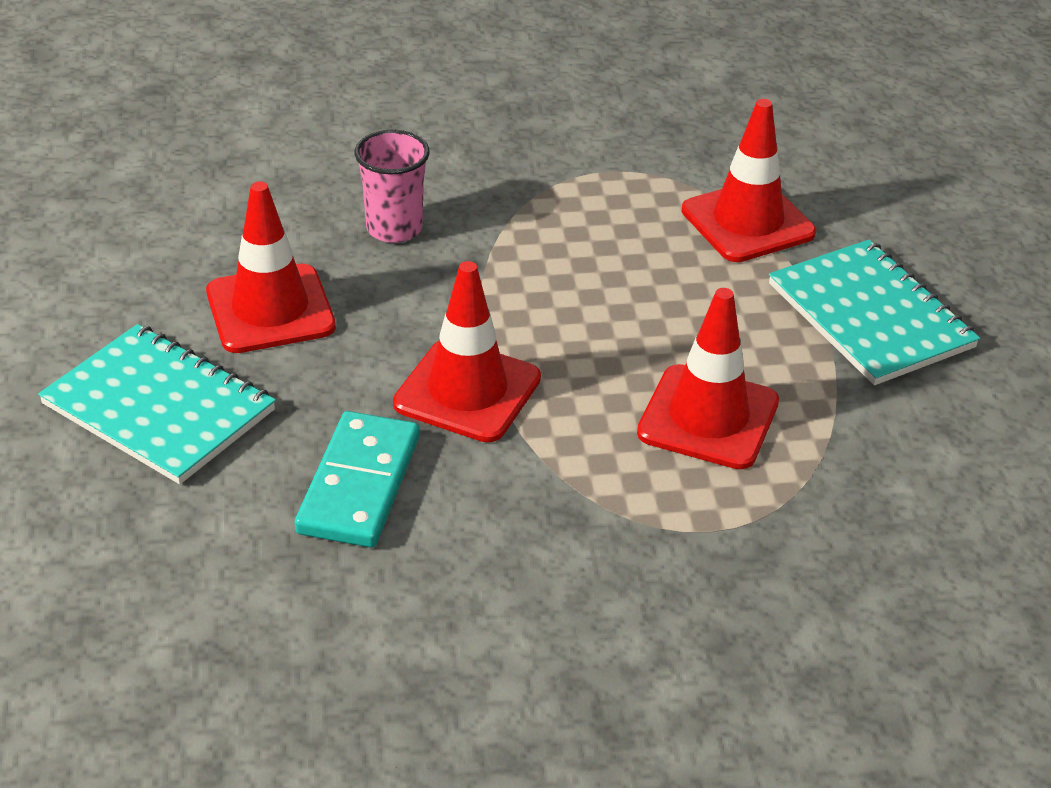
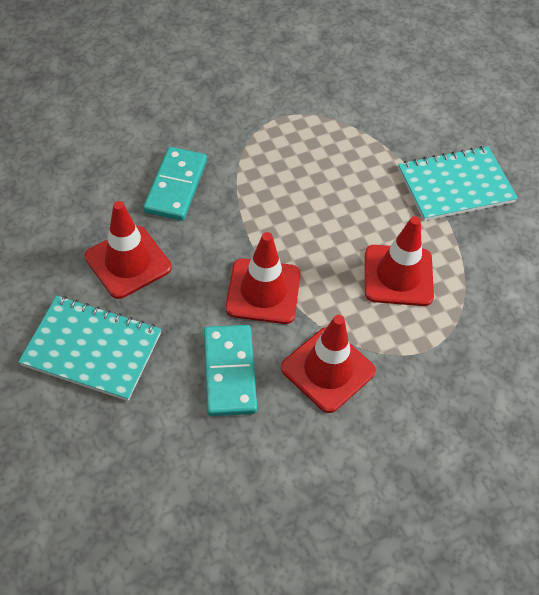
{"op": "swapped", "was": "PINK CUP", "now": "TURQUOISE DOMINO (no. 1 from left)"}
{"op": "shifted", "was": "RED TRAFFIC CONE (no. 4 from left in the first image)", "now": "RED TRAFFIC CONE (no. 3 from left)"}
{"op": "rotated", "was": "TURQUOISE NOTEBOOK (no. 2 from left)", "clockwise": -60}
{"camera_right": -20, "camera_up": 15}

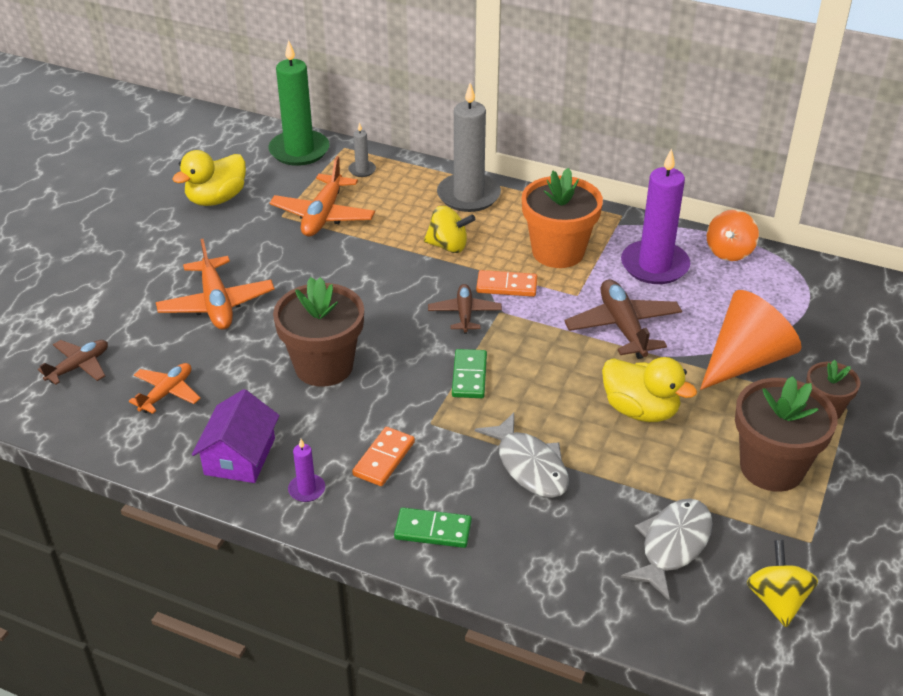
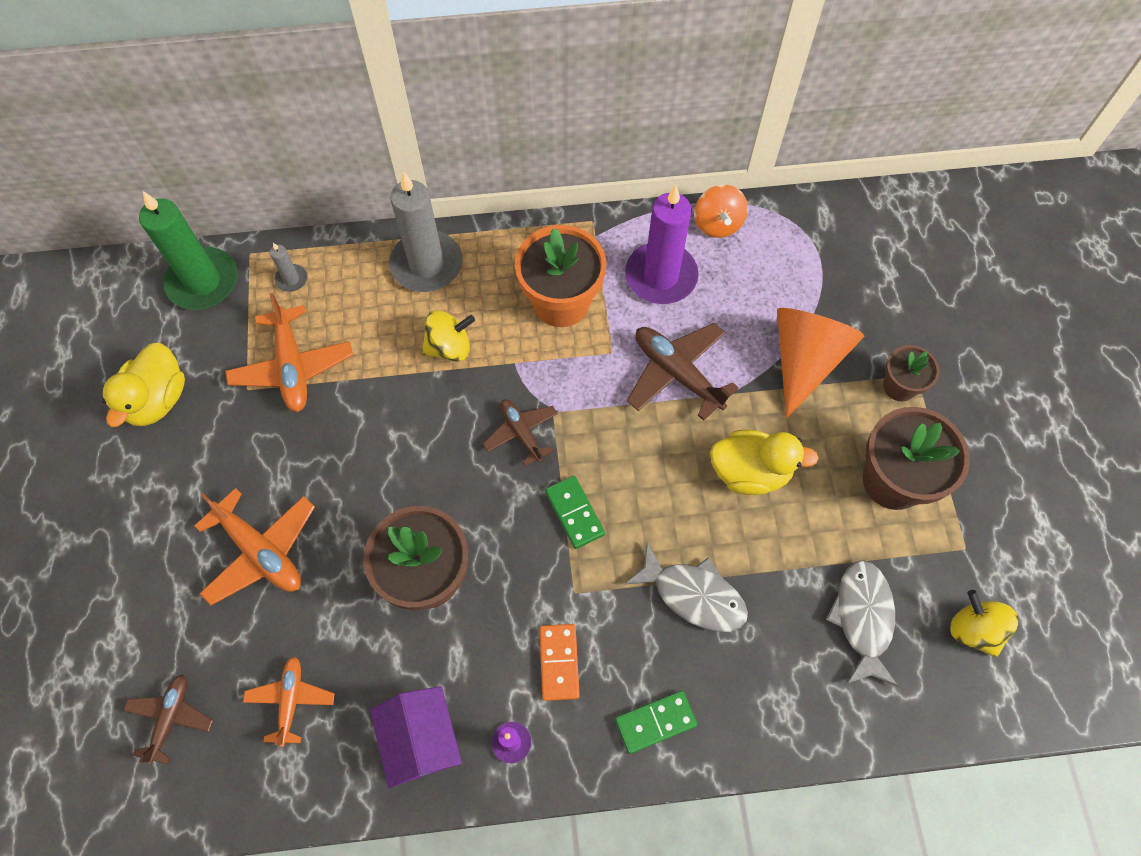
{"op": "gone", "was": "ORANGE DOMINO (no. 2 from left)"}
{"camera_right": -30, "camera_up": 25}

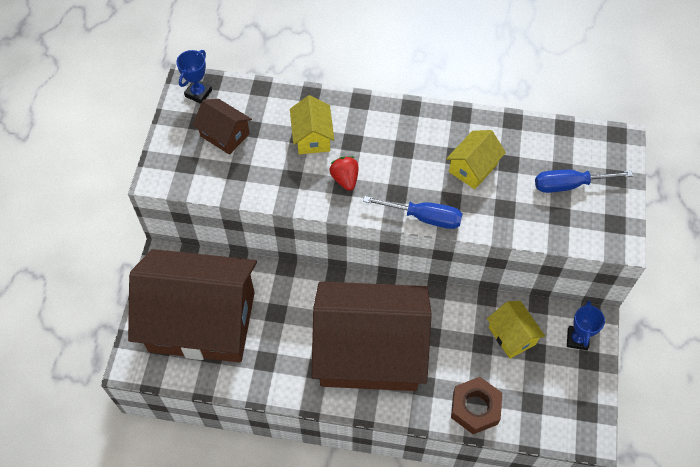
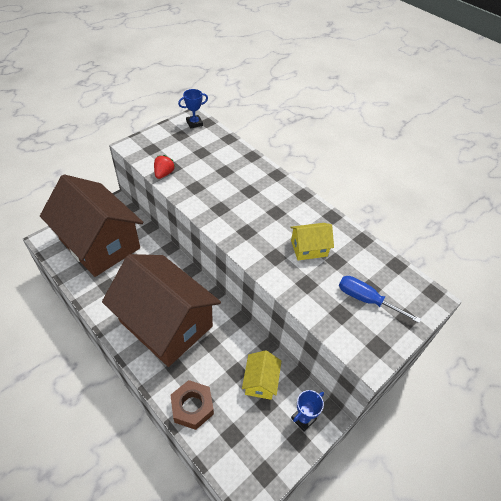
{"op": "gone", "was": "BROWN HOUSE (no. 2 from left)"}
{"op": "gone", "was": "YELLOW HOUSE (no. 1 from left)"}
{"op": "shifted", "was": "RED STRAWBERRY"}
{"op": "gone", "was": "BLUE SCREWDRIVER (no. 1 from left)"}
{"camera_right": 35, "camera_up": -10}

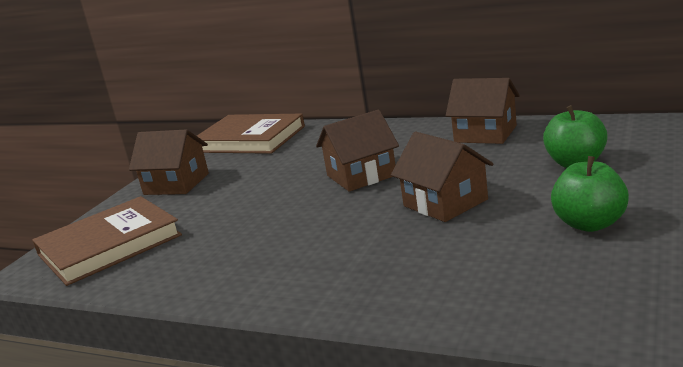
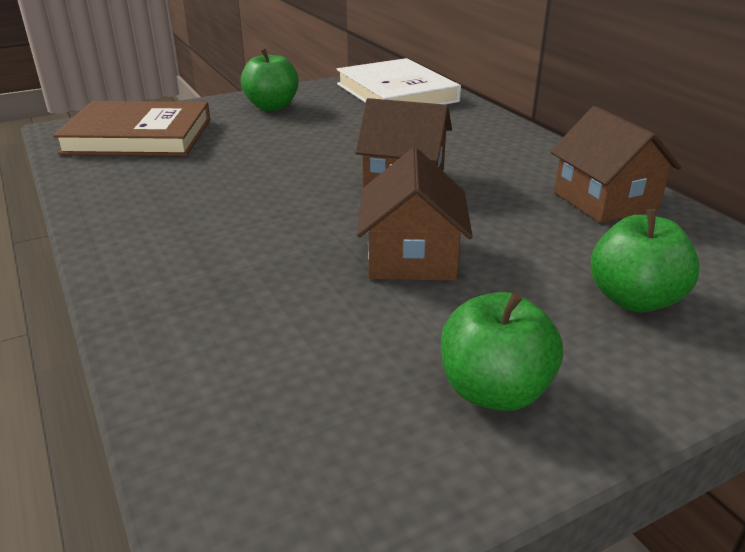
{"op": "swapped", "was": "BROWN HOUSE (no. 1 from left)", "now": "GREEN APPLE (no. 1 from left)"}
{"op": "repainted", "was": "BROWN BOOK (no. 2 from left)", "now": "WHITE BOOK"}
{"camera_right": 35, "camera_up": 10}

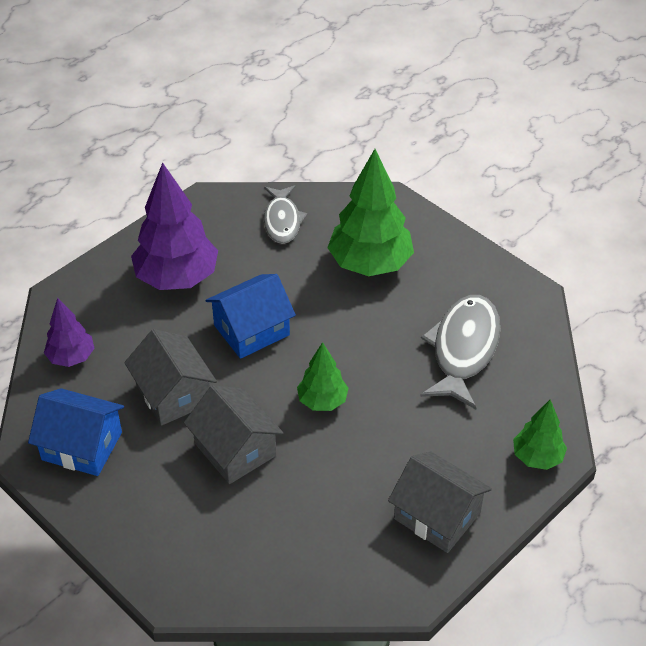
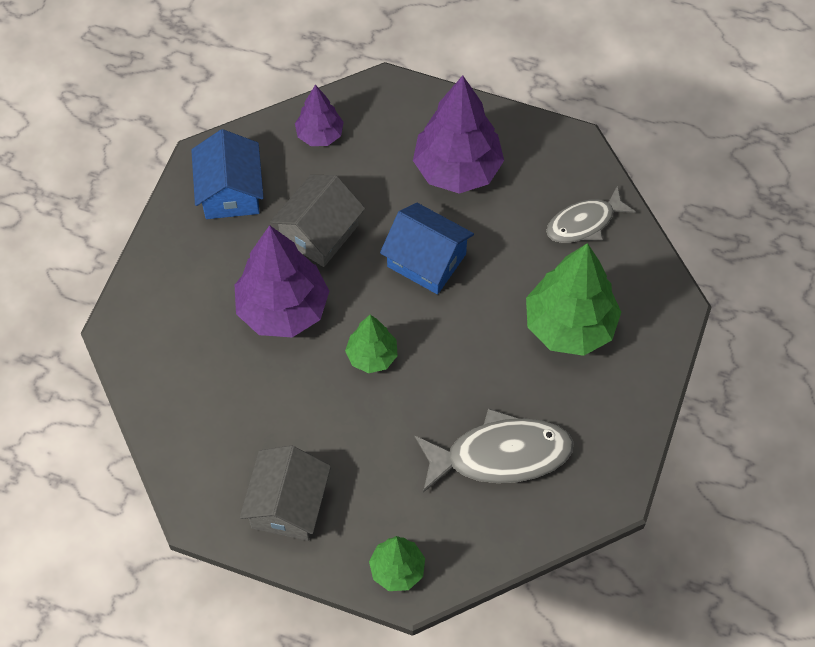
{"op": "swapped", "was": "GREY HOUSE (no. 2 from left)", "now": "PURPLE TREE (no. 1 from left)"}
{"camera_right": 65, "camera_up": 15}

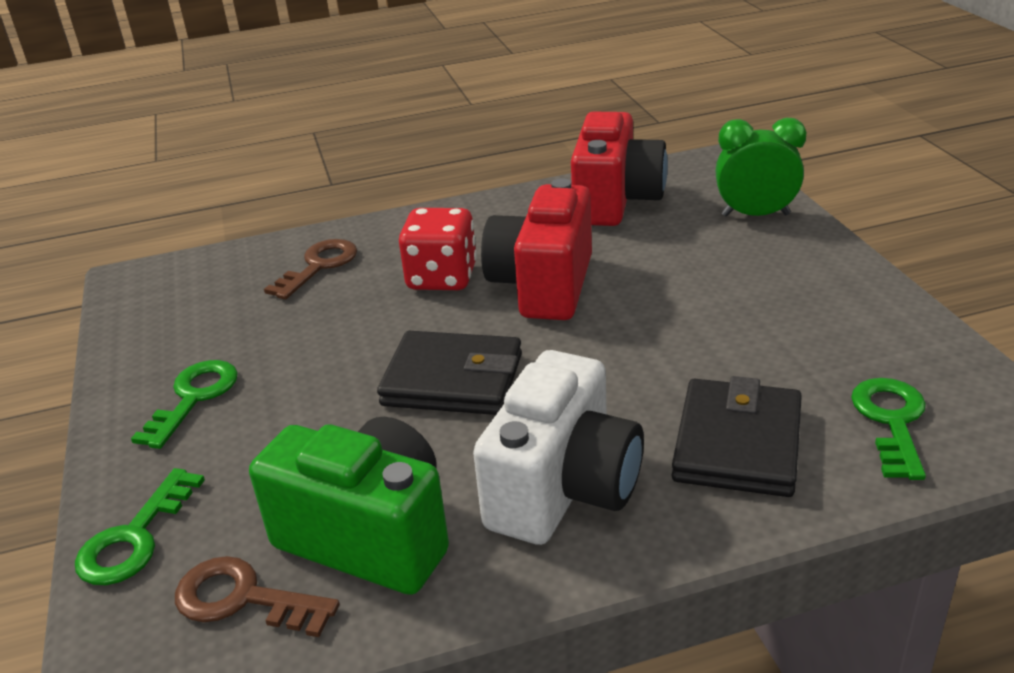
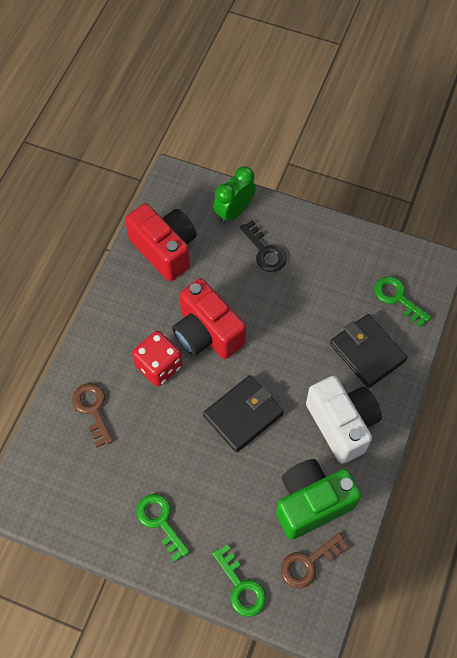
{"op": "new", "now": "BLACK KEY"}
{"camera_right": -55, "camera_up": 30}

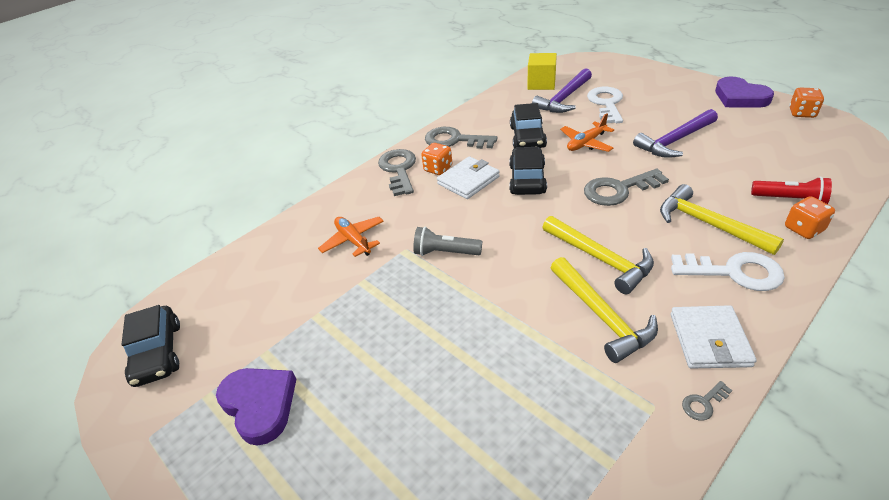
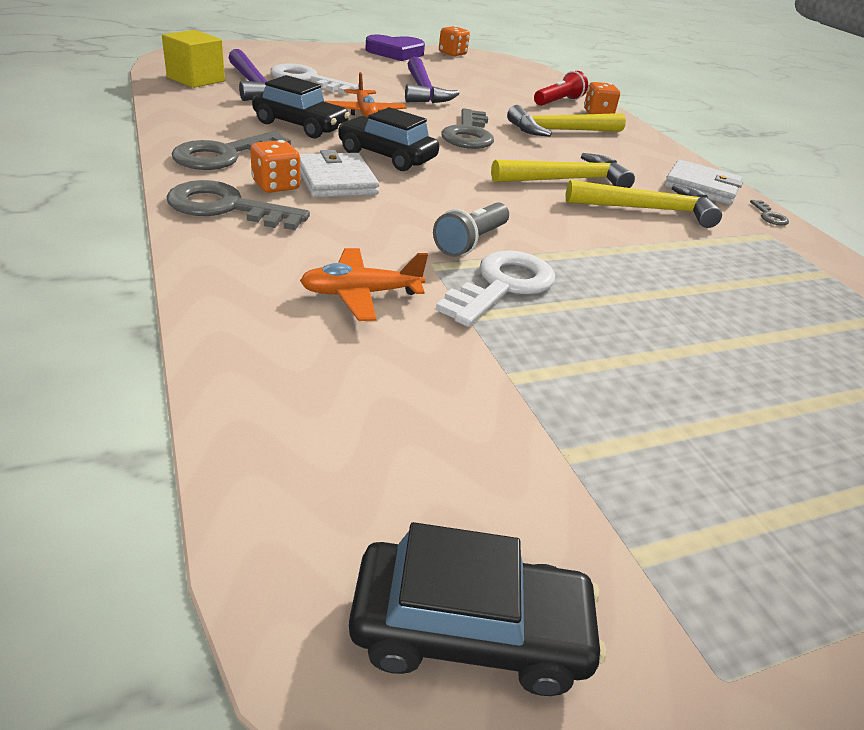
{"op": "gone", "was": "PURPLE HEART (no. 1 from left)"}
{"op": "shifted", "was": "WHITE KEY (no. 2 from left)"}
{"camera_right": -75, "camera_up": -5}

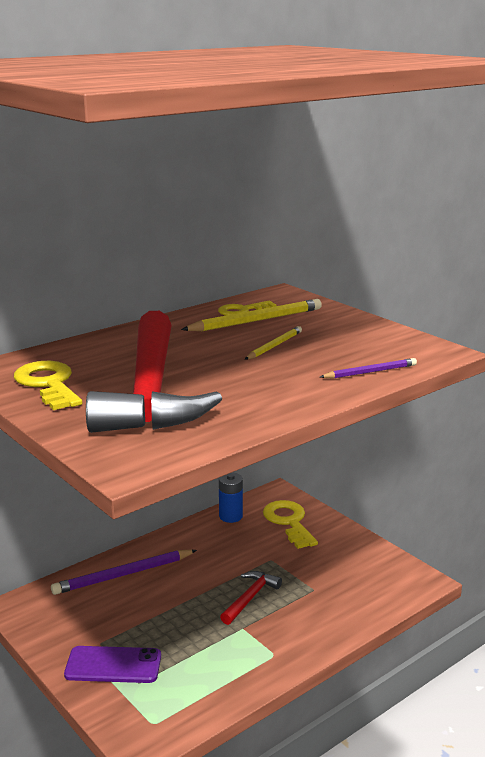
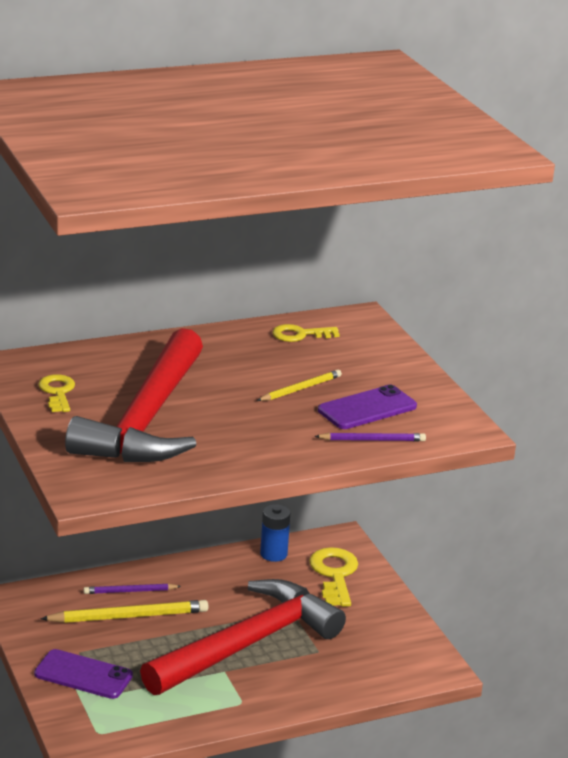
{"op": "scaled", "was": "YELLOW KEY (no. 1 from left)", "ratio": 0.65}
{"op": "scaled", "was": "PURPLE PENCIL (no. 1 from left)", "ratio": 0.59}
{"op": "shifted", "was": "YELLOW PENCIL (no. 1 from left)"}
{"op": "scaled", "was": "RED HAMMER (no. 2 from left)", "ratio": 2.46}
{"op": "new", "now": "PURPLE PHONE (no. 2 from left)"}
{"camera_right": 15, "camera_up": 5}

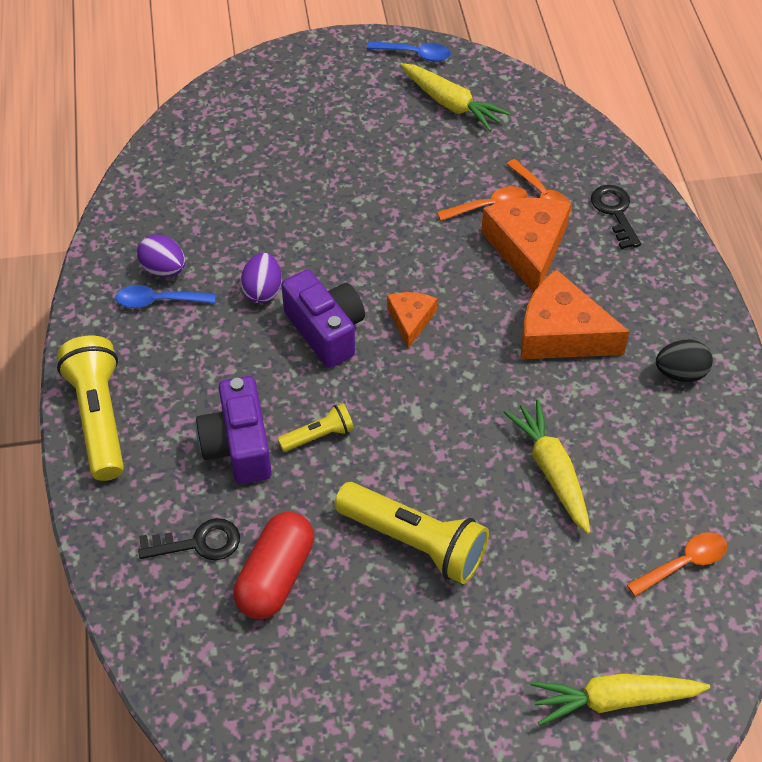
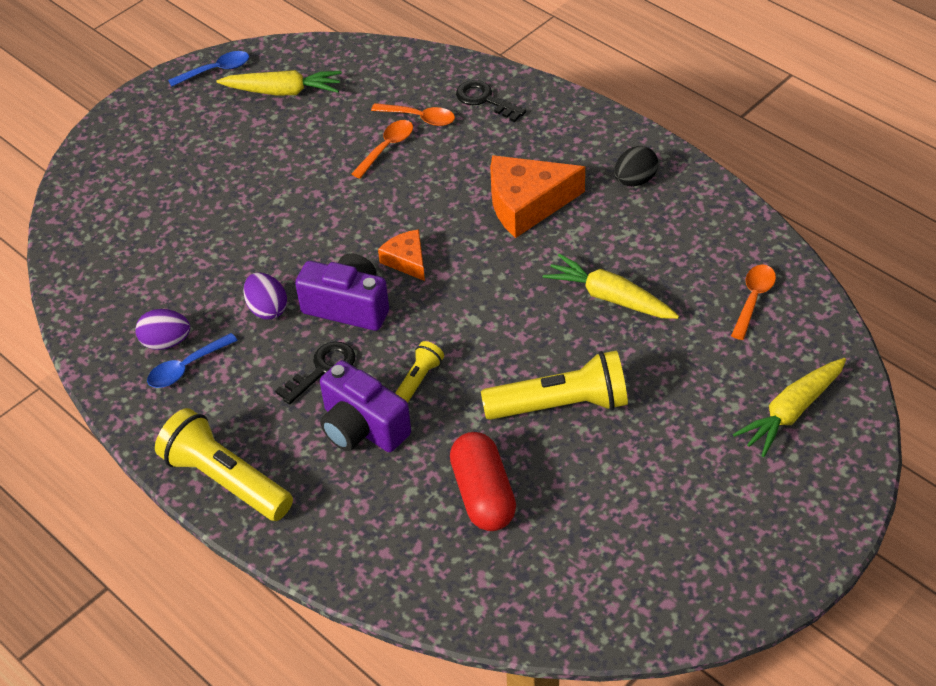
{"op": "shifted", "was": "BLACK KEY (no. 1 from left)"}
{"op": "gone", "was": "ORANGE CHEESE (no. 2 from left)"}
{"camera_right": -35, "camera_up": -5}

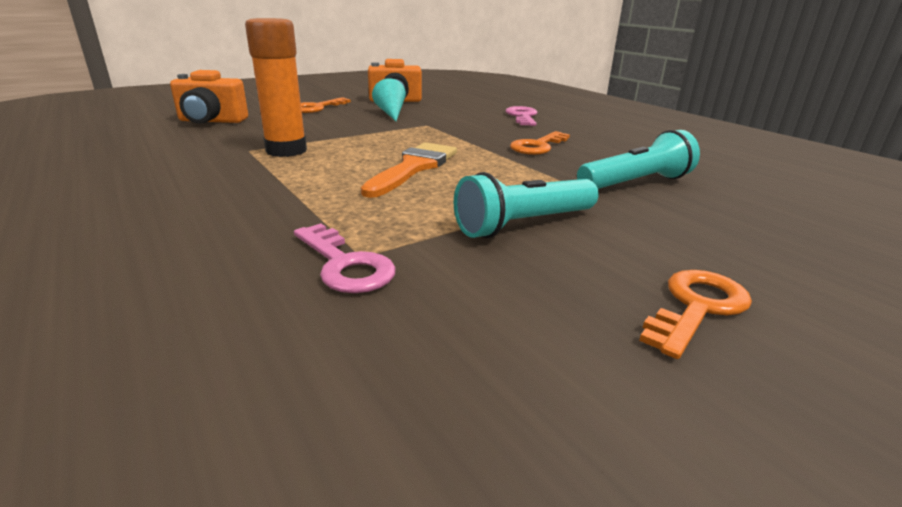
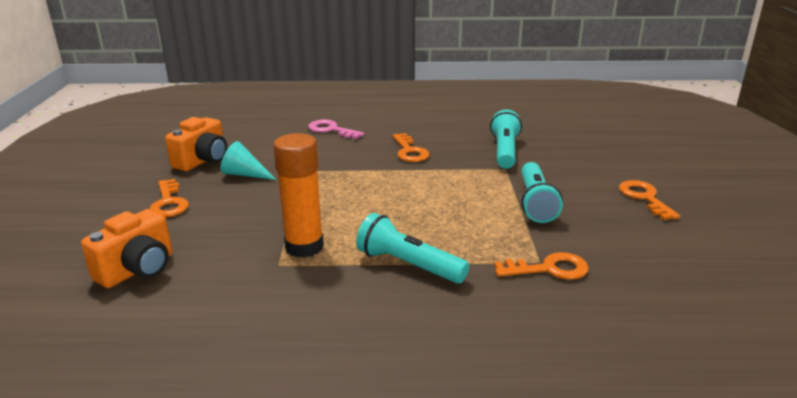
{"op": "repainted", "was": "PINK KEY (no. 1 from left)", "now": "ORANGE KEY (no. 3 from left)"}
{"op": "gone", "was": "ORANGE BRUSH"}
{"op": "new", "now": "TURQUOISE FLASHLIGHT (no. 1 from left)"}
{"camera_right": -55, "camera_up": 0}

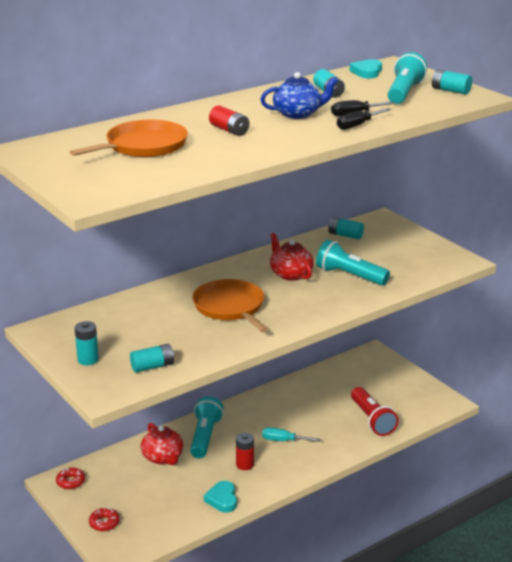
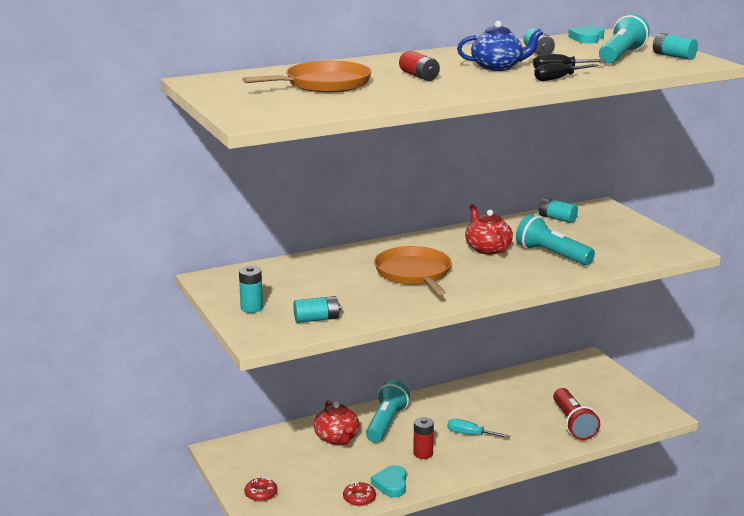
{"op": "shifted", "was": "RED DONUT (no. 1 from left in the first image)", "now": "RED DONUT (no. 2 from left)"}
{"camera_right": 10, "camera_up": -5}

